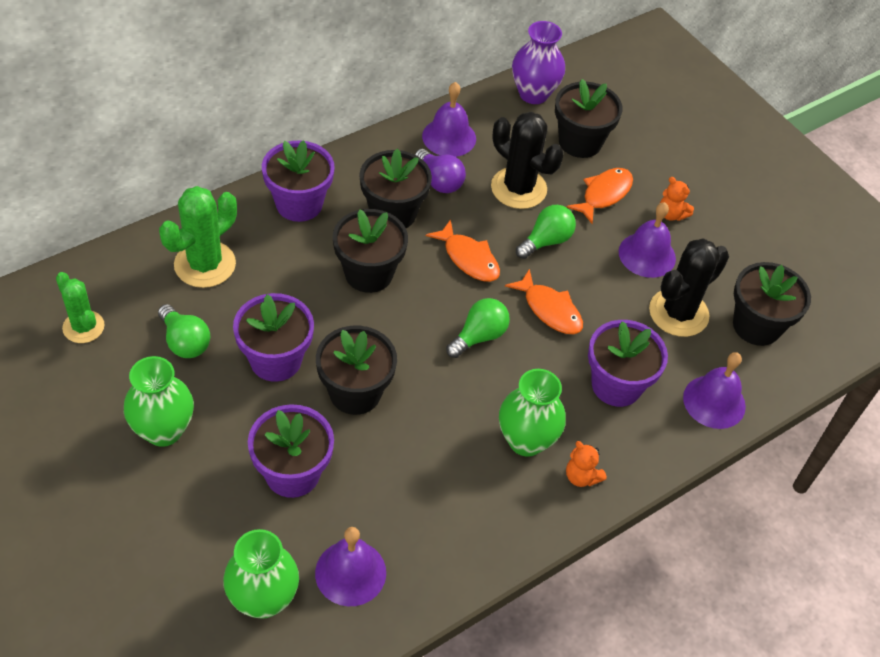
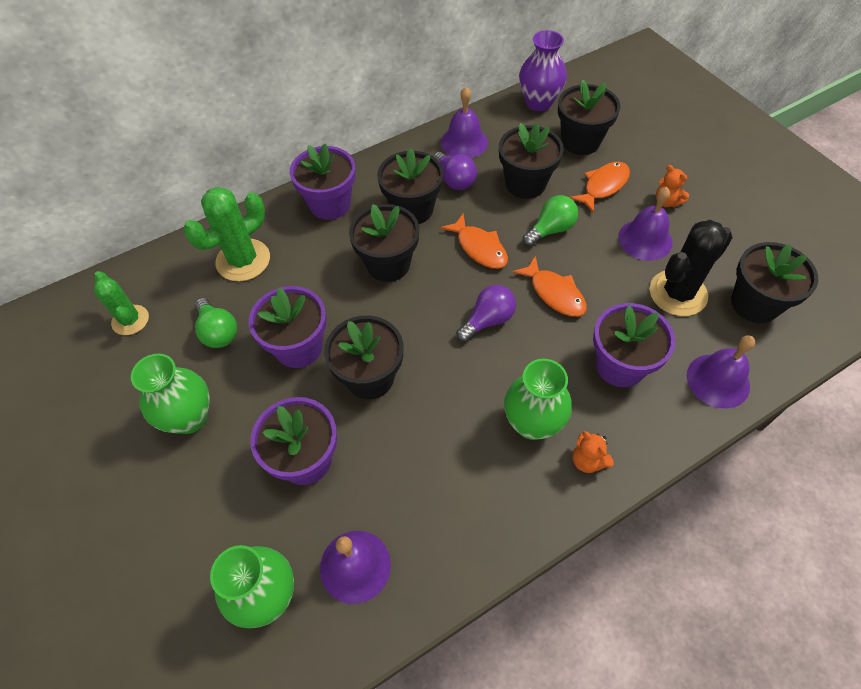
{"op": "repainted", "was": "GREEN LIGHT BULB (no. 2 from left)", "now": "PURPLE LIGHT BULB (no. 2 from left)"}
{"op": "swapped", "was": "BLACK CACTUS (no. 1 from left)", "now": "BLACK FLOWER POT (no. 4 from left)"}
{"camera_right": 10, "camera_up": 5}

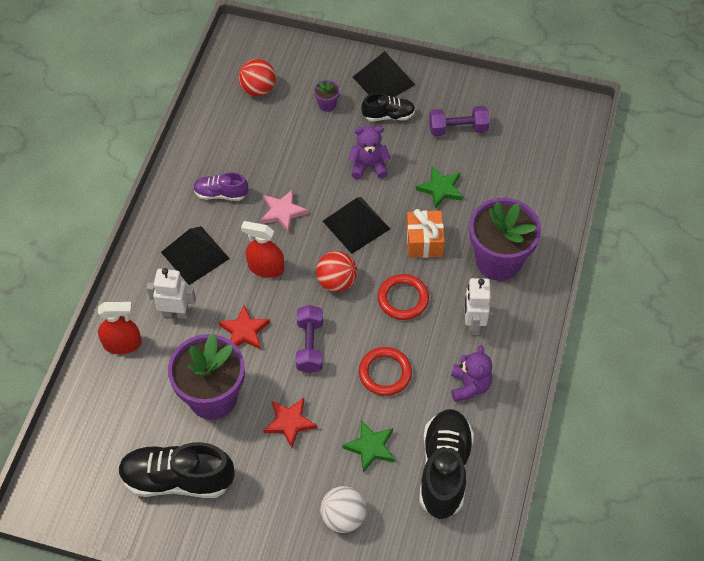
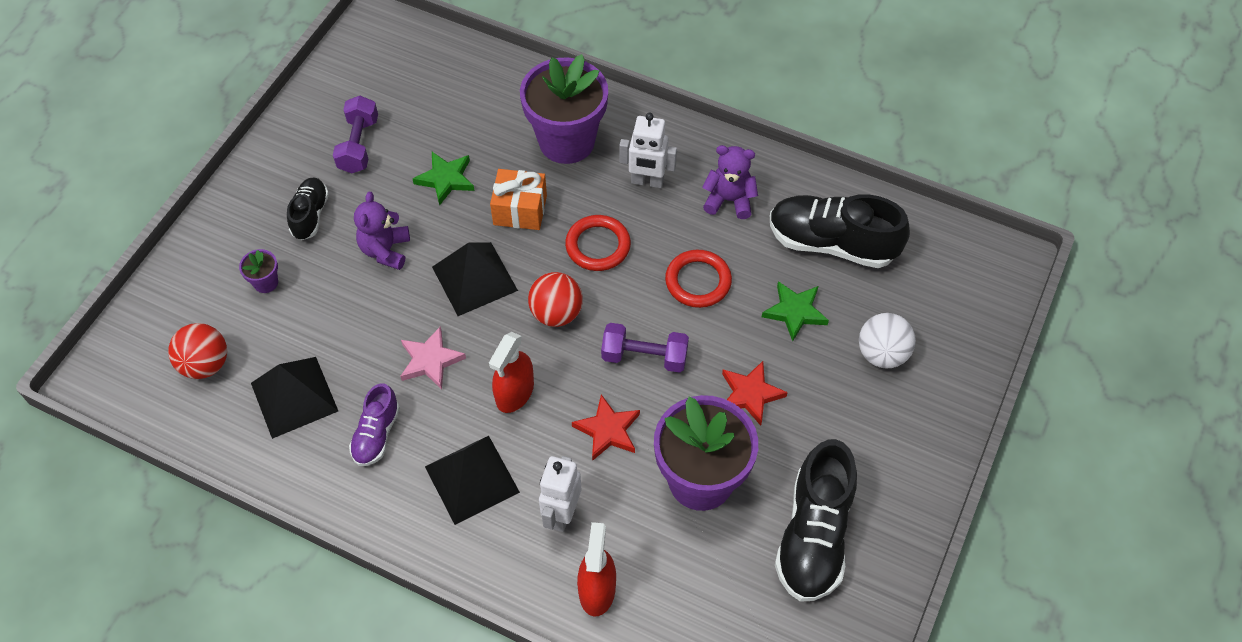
{"op": "shifted", "was": "BLACK PYRAMID (no. 3 from left in the first image)", "now": "BLACK PYRAMID (no. 1 from left)"}
{"camera_right": -80, "camera_up": 0}

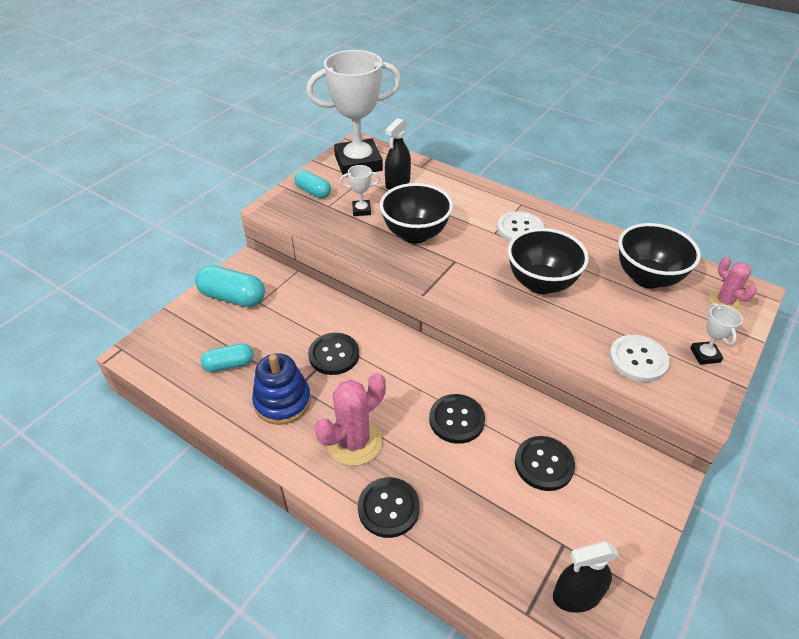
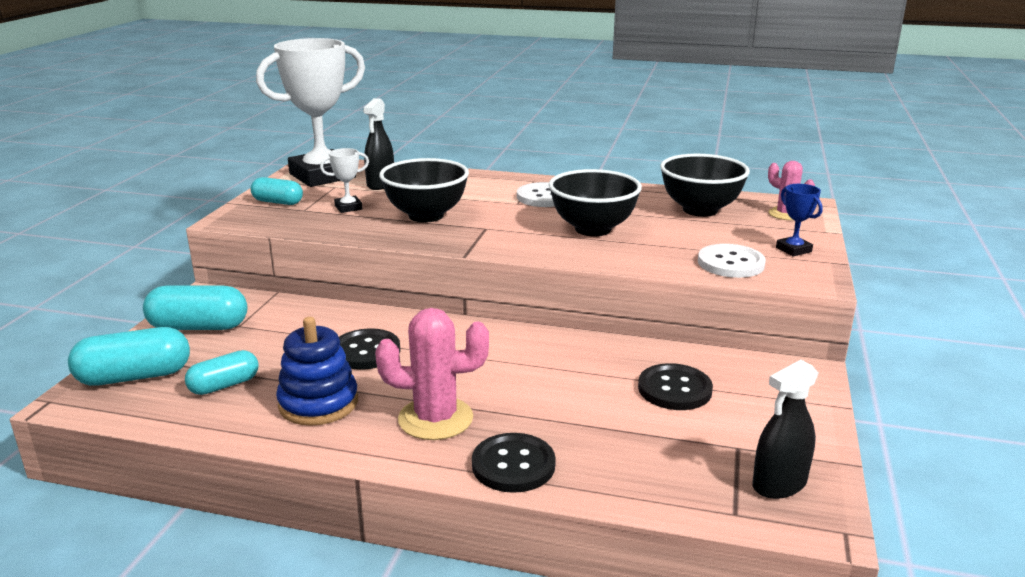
{"op": "rotated", "was": "PINK CACTUS (no. 1 from left)", "clockwise": 60}
{"op": "gone", "was": "BLACK BUTTON (no. 3 from left)"}
{"op": "repainted", "was": "WHITE TROPHY (no. 3 from left)", "now": "BLUE TROPHY"}
{"op": "new", "now": "TURQUOISE CAPSULE (no. 1 from left)"}
{"camera_right": -20, "camera_up": -20}

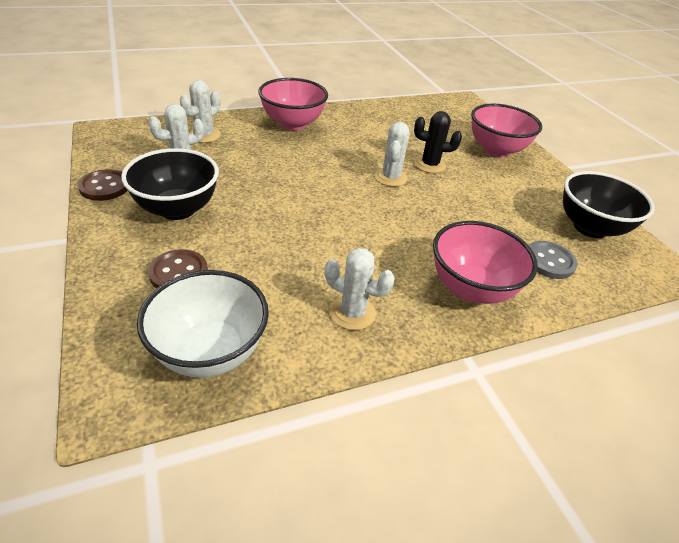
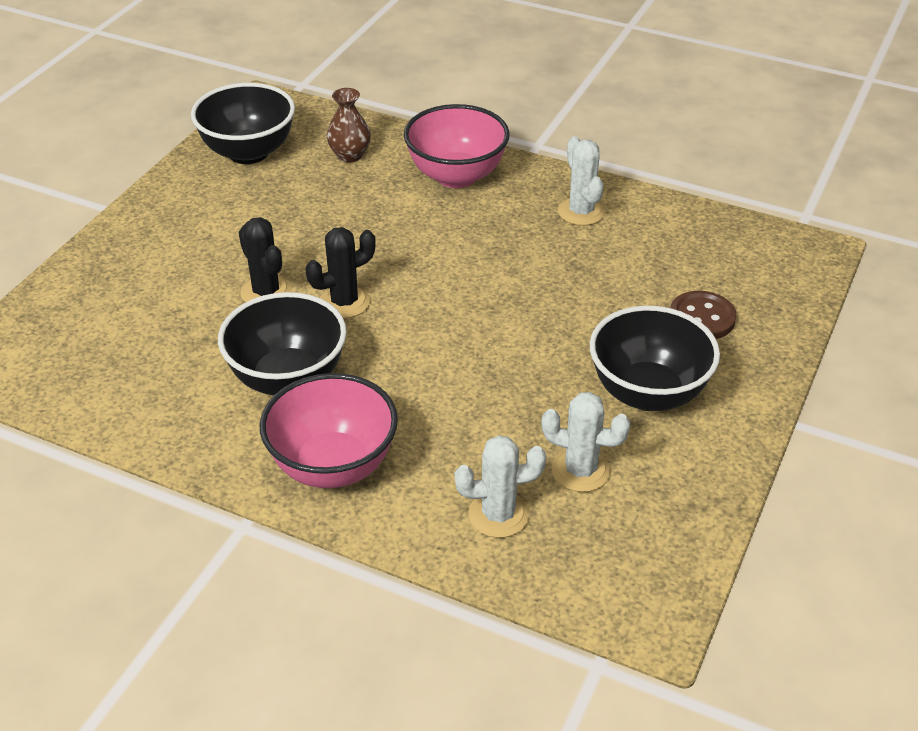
{"op": "gone", "was": "BROWN BUTTON (no. 1 from left)"}
{"op": "gone", "was": "WHITE BOWL"}
{"op": "repainted", "was": "WHITE CACTUS (no. 4 from left)", "now": "BLACK CACTUS (no. 2 from left)"}
{"op": "gone", "was": "PINK BOWL (no. 3 from left)"}
{"op": "swapped", "was": "GREY BUTTON", "now": "BROWN VASE"}
{"op": "new", "now": "BLACK BOWL (no. 2 from left)"}
{"camera_right": -130, "camera_up": 0}

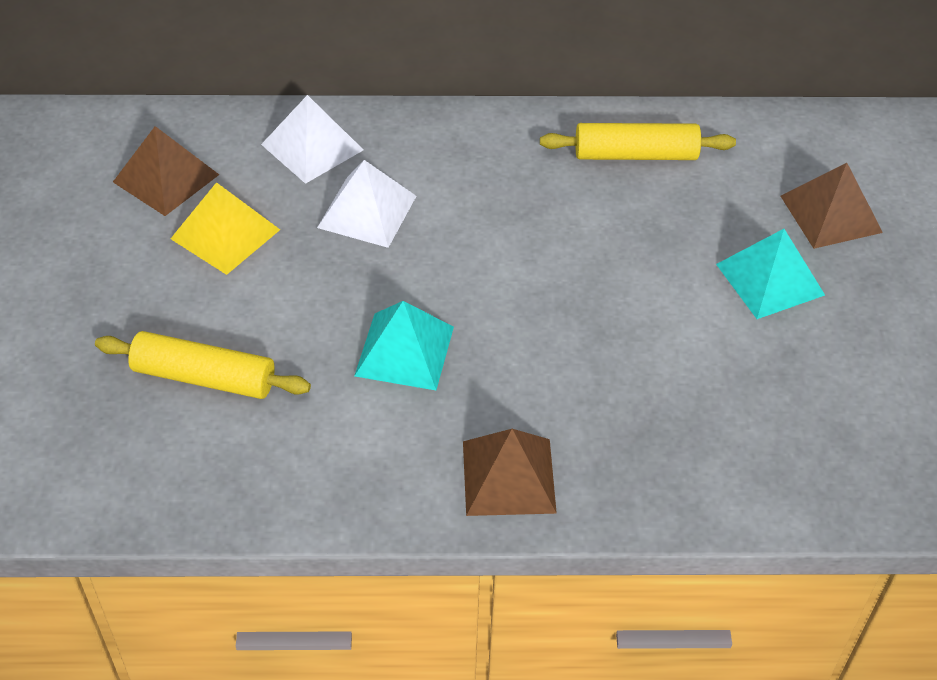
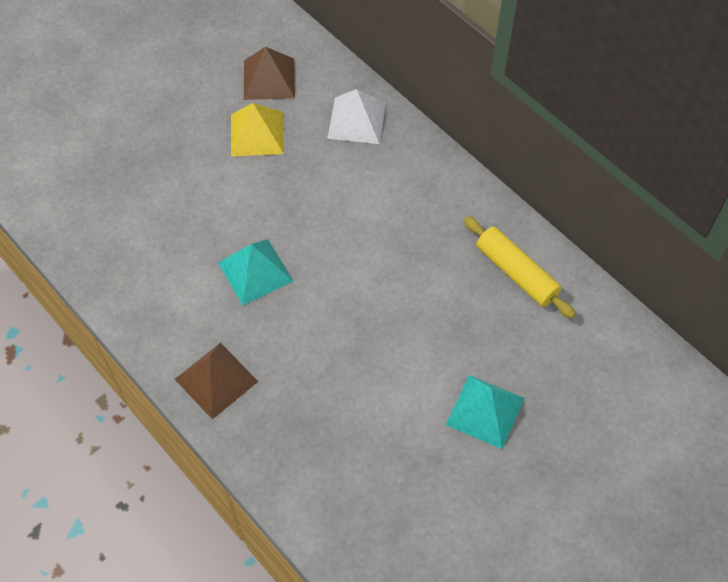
{"op": "gone", "was": "YELLOW ROLLING PIN (no. 1 from left)"}
{"op": "gone", "was": "WHITE PYRAMID (no. 2 from left)"}
{"op": "gone", "was": "BROWN PYRAMID (no. 3 from left)"}
{"camera_right": 50, "camera_up": 10}

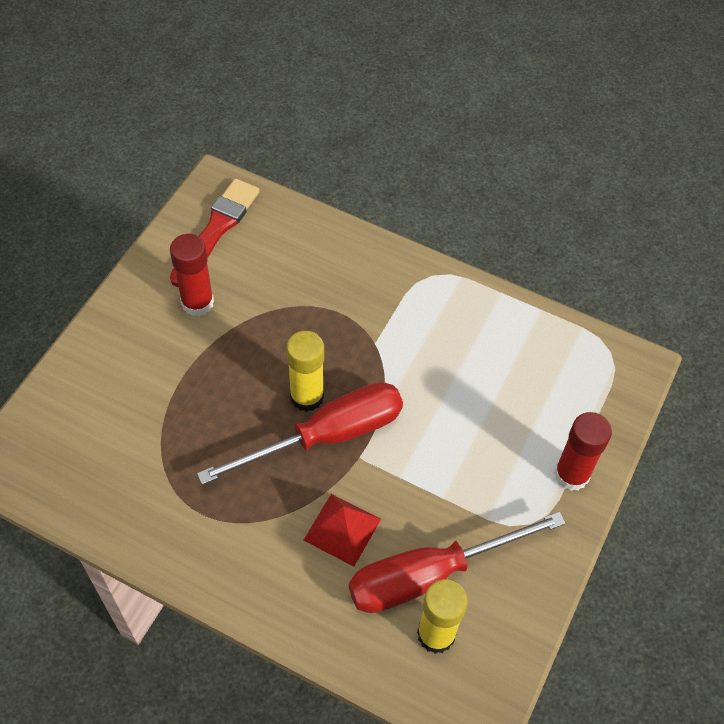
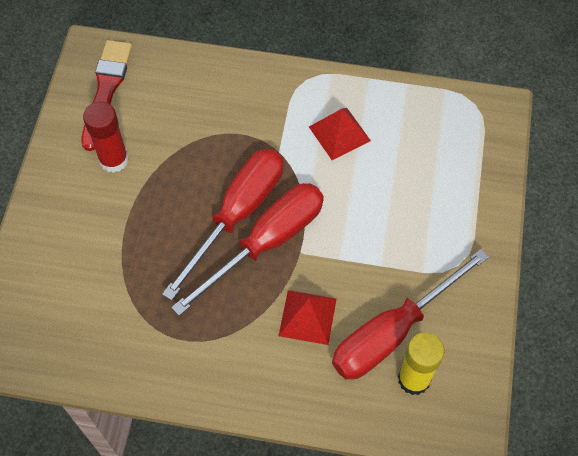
{"op": "swapped", "was": "YELLOW GLUE STICK (no. 1 from left)", "now": "RED SCREWDRIVER (no. 1 from left)"}
{"op": "gone", "was": "RED GLUE STICK (no. 2 from left)"}
{"op": "new", "now": "RED PYRAMID (no. 2 from left)"}
{"camera_right": -15, "camera_up": 5}

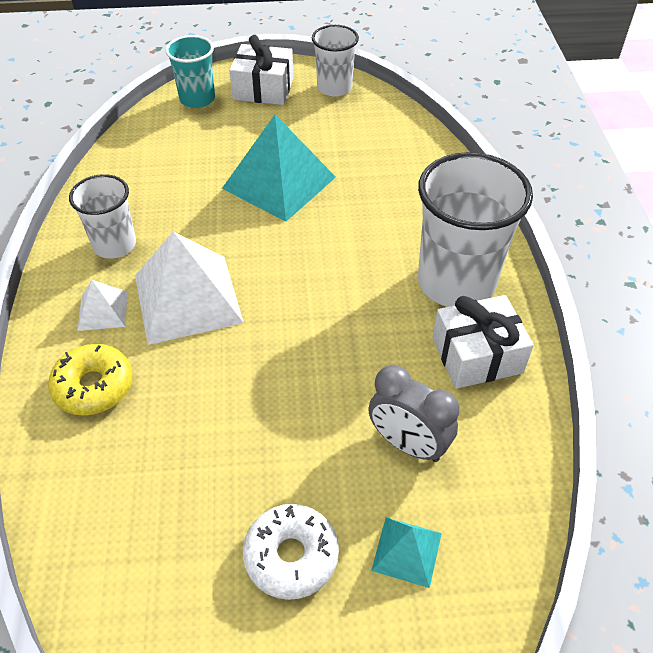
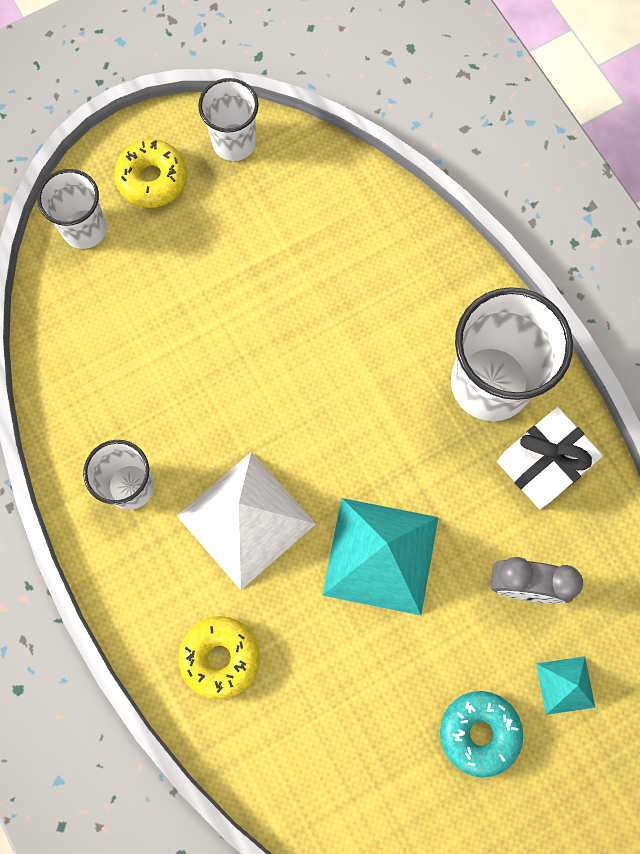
{"op": "gone", "was": "WHITE PYRAMID (no. 1 from left)"}
{"op": "repainted", "was": "TURQUOISE CUP", "now": "WHITE CUP (no. 1 from left)"}
{"op": "shifted", "was": "TURQUOISE PYRAMID (no. 1 from left)"}
{"op": "swapped", "was": "WHITE GIFT (no. 1 from left)", "now": "YELLOW DONUT (no. 1 from left)"}
{"op": "repainted", "was": "WHITE DONUT", "now": "TURQUOISE DONUT"}
{"camera_right": -25, "camera_up": 25}

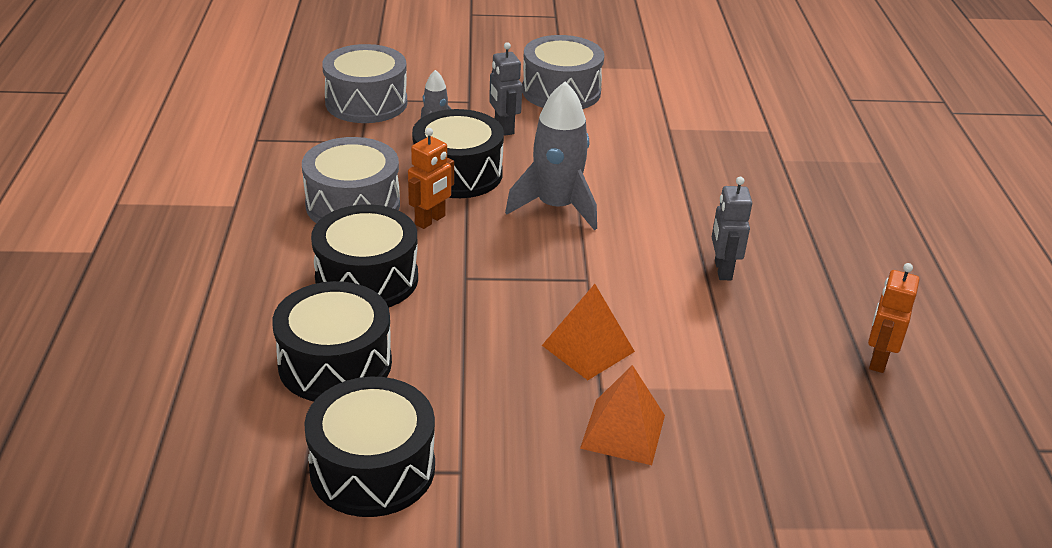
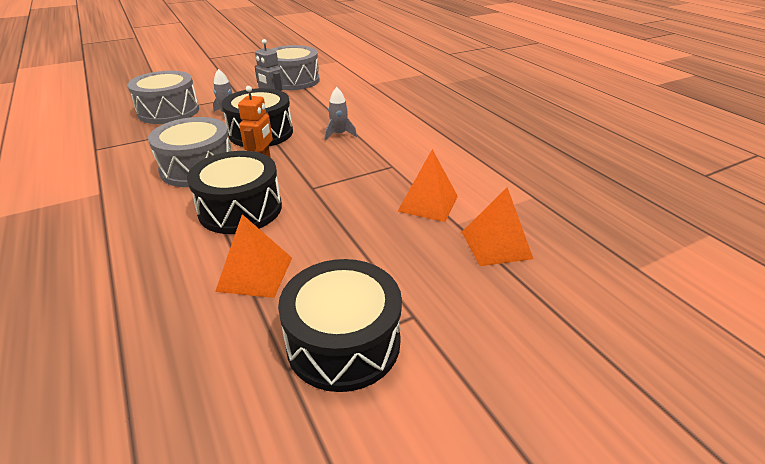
{"op": "swapped", "was": "BLACK DRUM (no. 1 from left)", "now": "ORANGE PYRAMID (no. 1 from left)"}
{"op": "scaled", "was": "GREY ROCKET (no. 2 from left)", "ratio": 0.51}
{"op": "gone", "was": "GREY ROBOT (no. 2 from left)"}
{"op": "gone", "was": "ORANGE ROBOT (no. 2 from left)"}
{"camera_right": -25, "camera_up": 0}

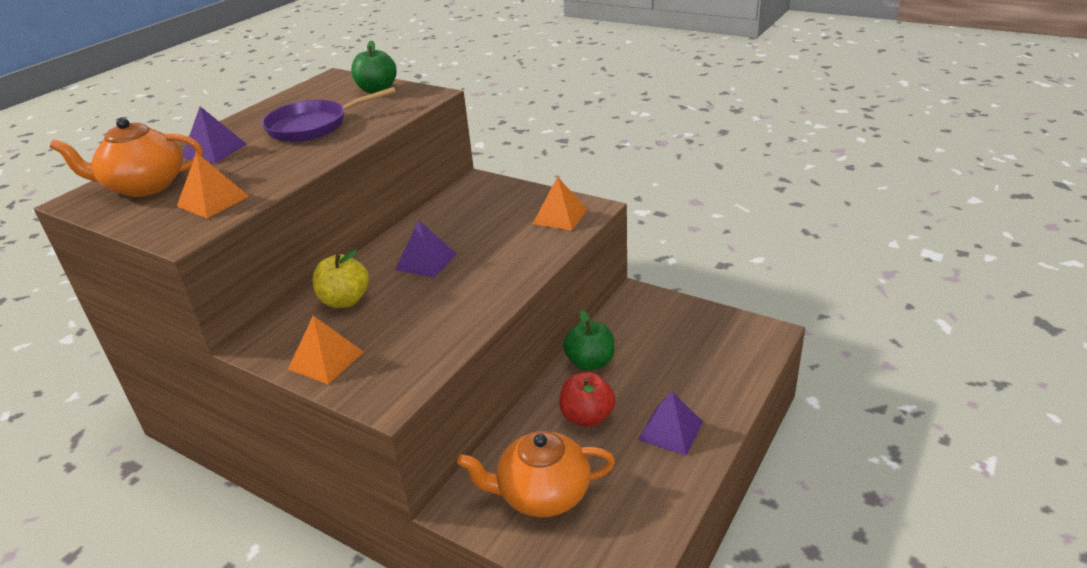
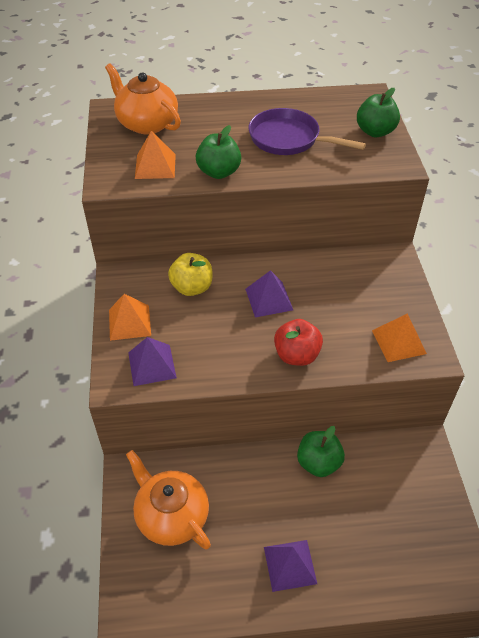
{"op": "shifted", "was": "PURPLE PYRAMID (no. 1 from left)"}
{"op": "shifted", "was": "RED APPLE"}
{"op": "new", "now": "GREEN APPLE (no. 1 from left)"}
{"camera_right": 50, "camera_up": 15}

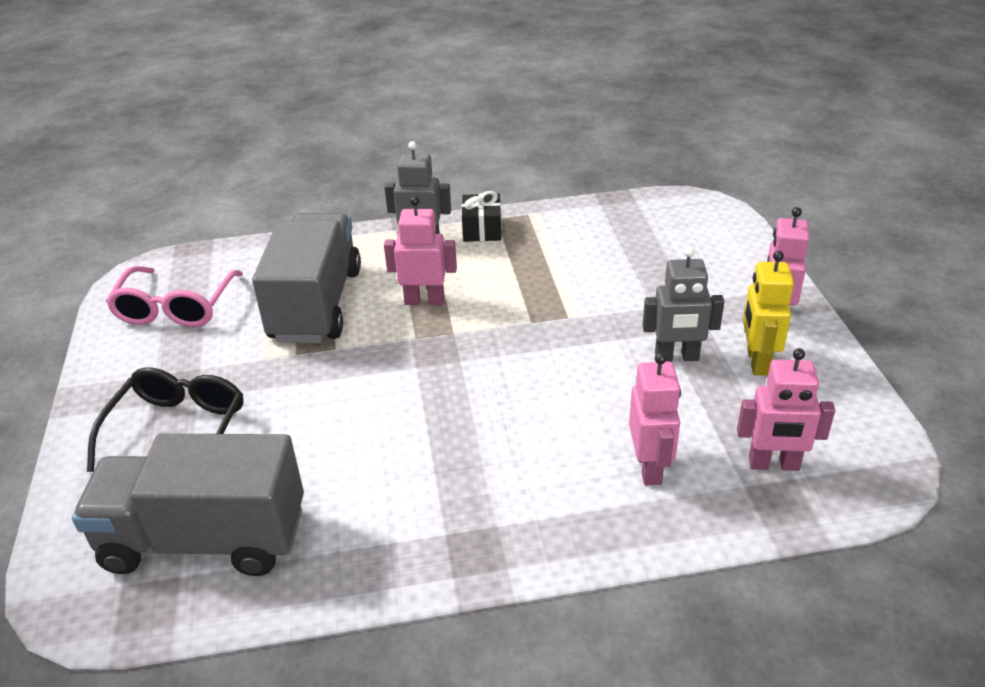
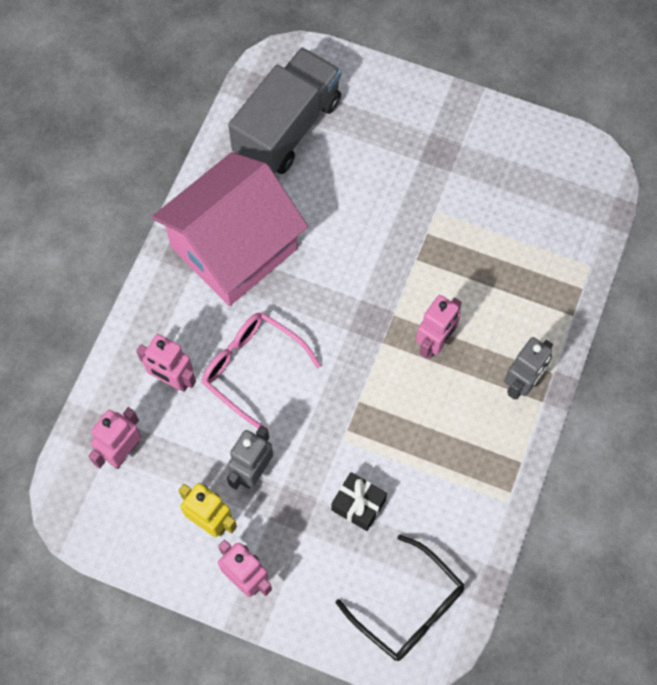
{"op": "shifted", "was": "BLACK GLASSES"}
{"op": "shifted", "was": "PINK GLASSES"}
{"op": "gone", "was": "GREY TRUCK (no. 2 from left)"}
{"op": "shifted", "was": "BLACK GIFT"}
{"op": "new", "now": "PINK HOUSE"}
{"camera_right": 120, "camera_up": 30}

